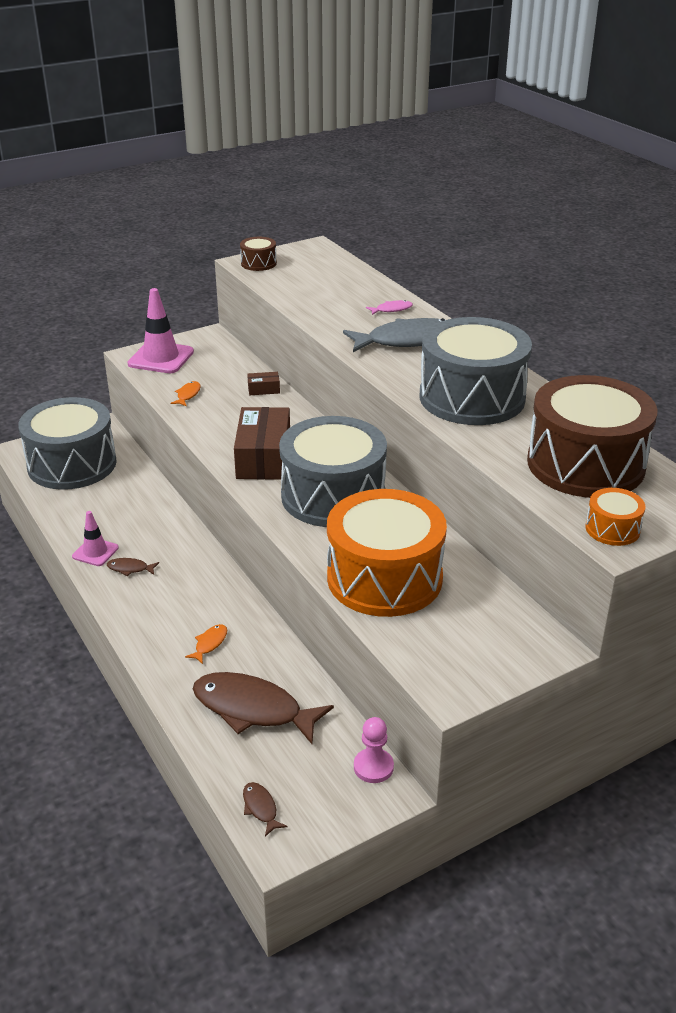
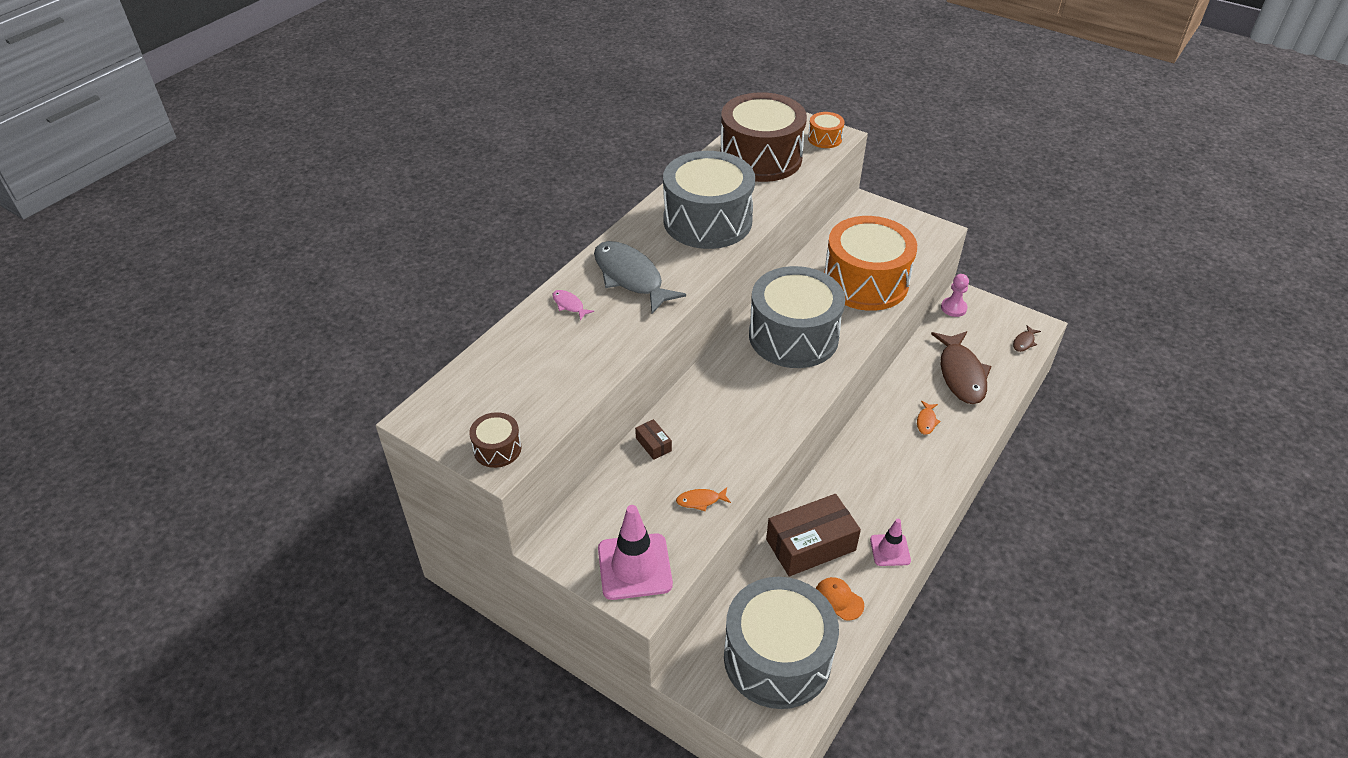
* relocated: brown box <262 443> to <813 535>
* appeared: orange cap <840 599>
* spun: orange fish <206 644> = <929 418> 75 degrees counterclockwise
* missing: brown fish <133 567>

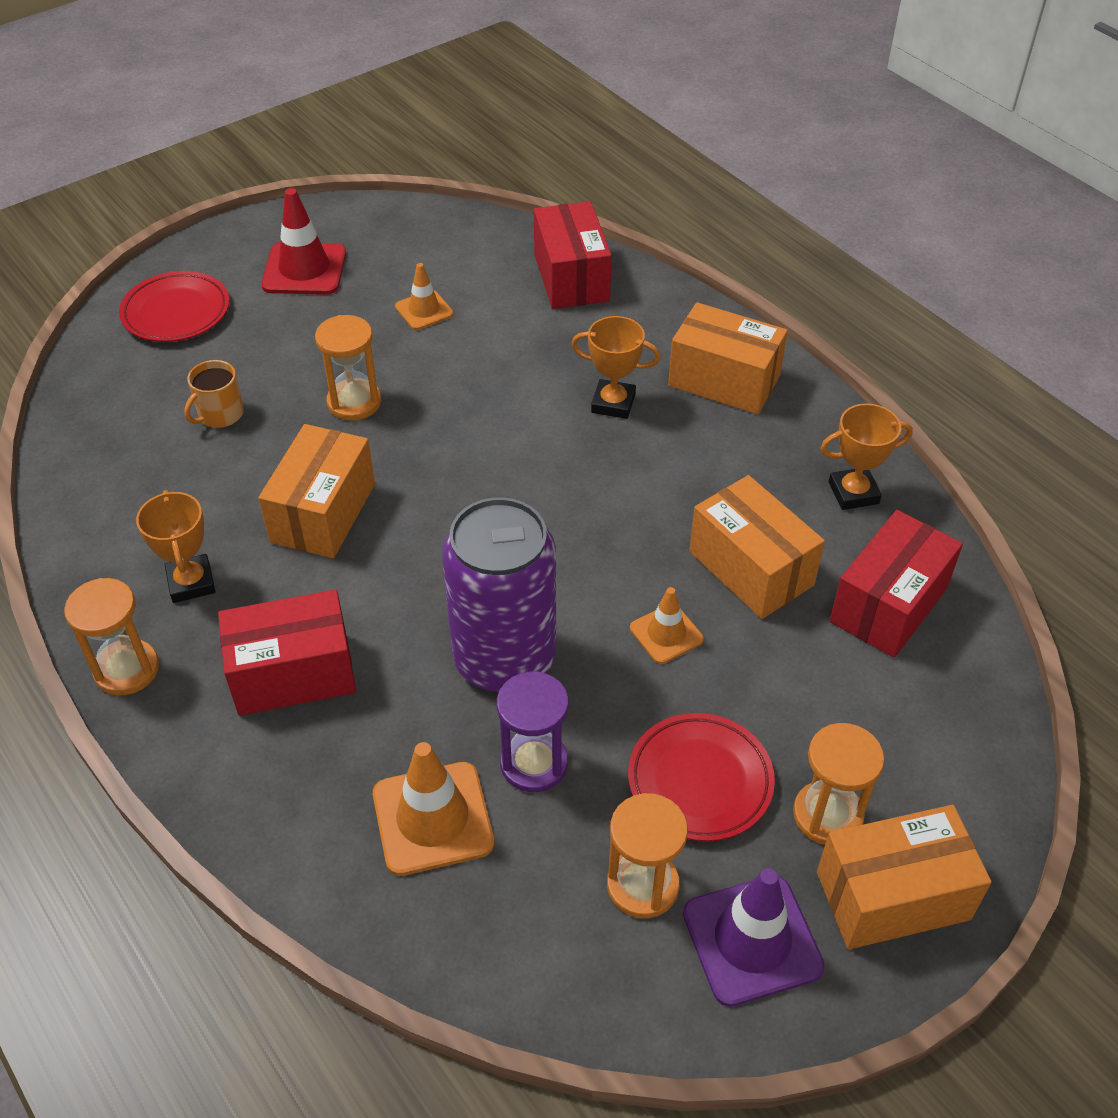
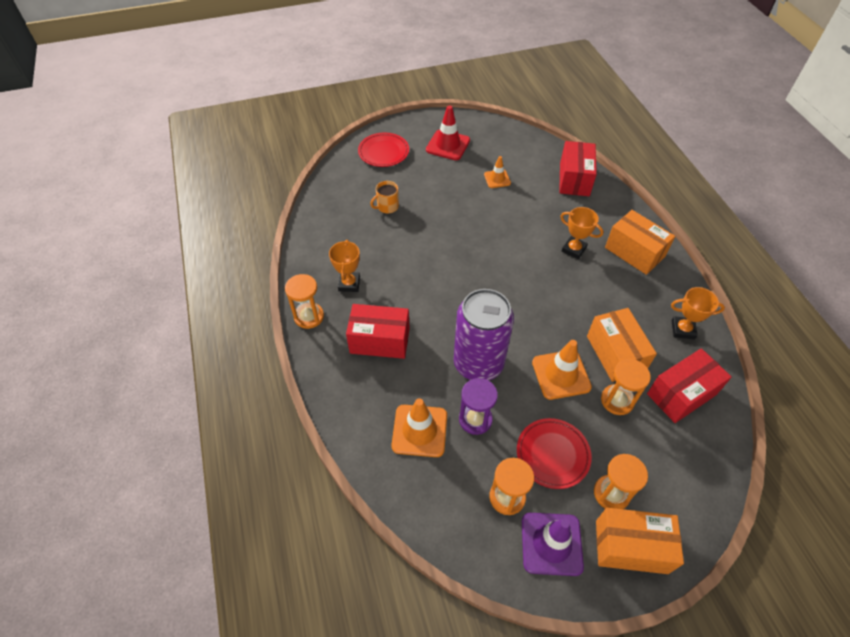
* size: orange traffic cone <667 625> = <562 370> x1.68
* relocated: orange hourglass <348 368> to <626 387>
* missing: orange box <317 491>

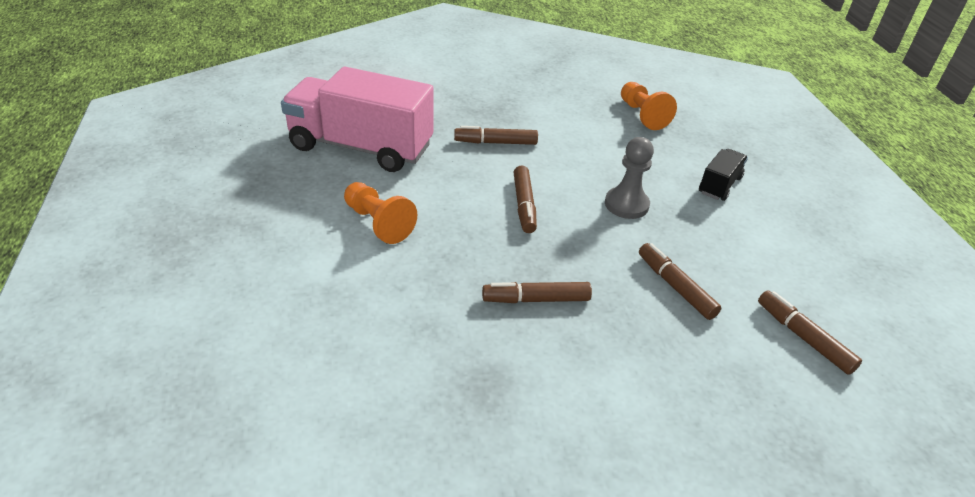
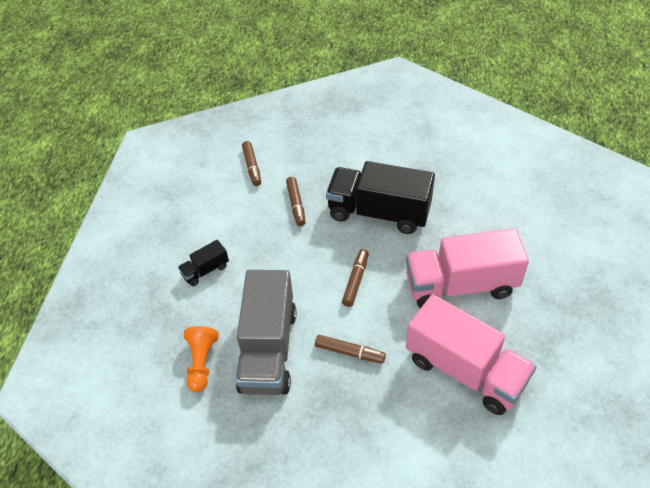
* appeared: grey truck <265 332>
* exchanged: brown marker <537 292> to black truck <380 197>
* exchanged: orange pawn <380 213> to pink truck <467 268>
* missing: grey pawn <629 178>

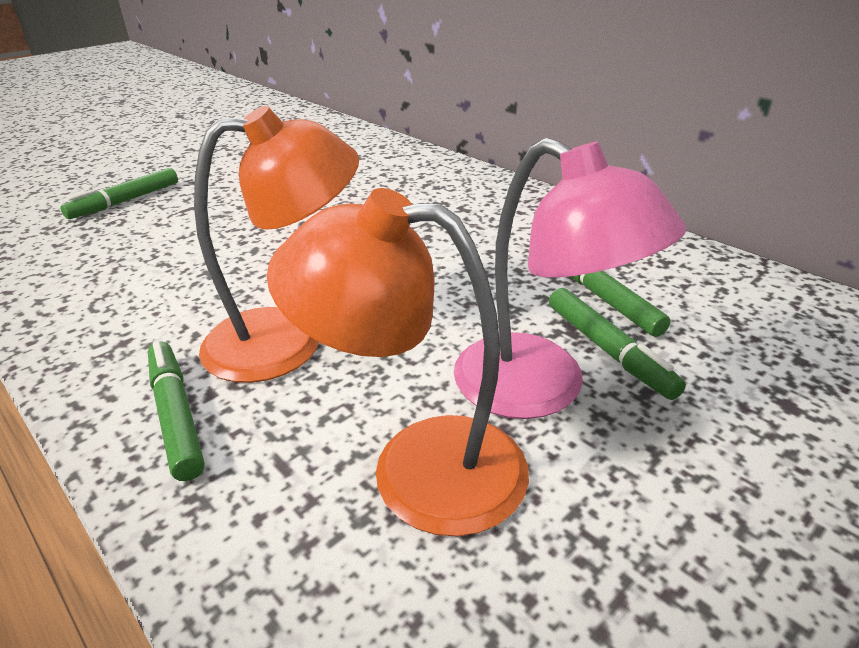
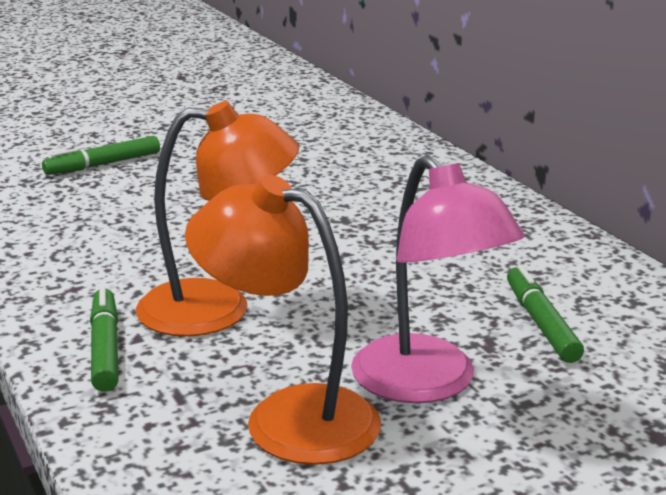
* missing: green marker <617 344>

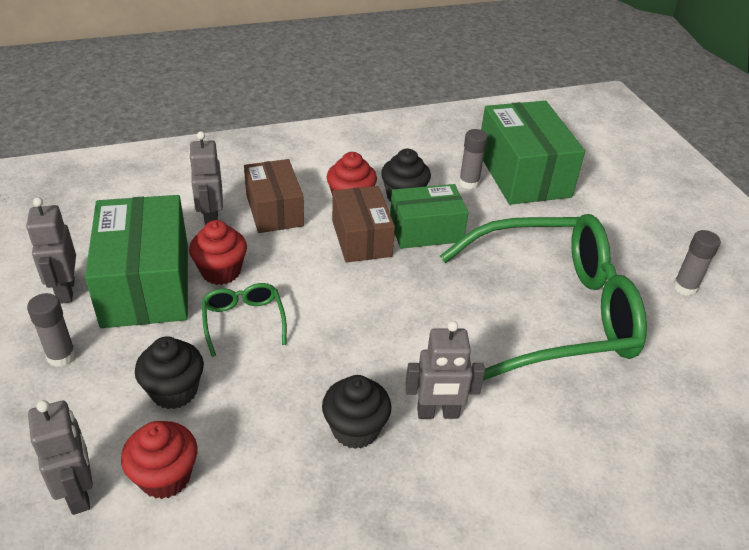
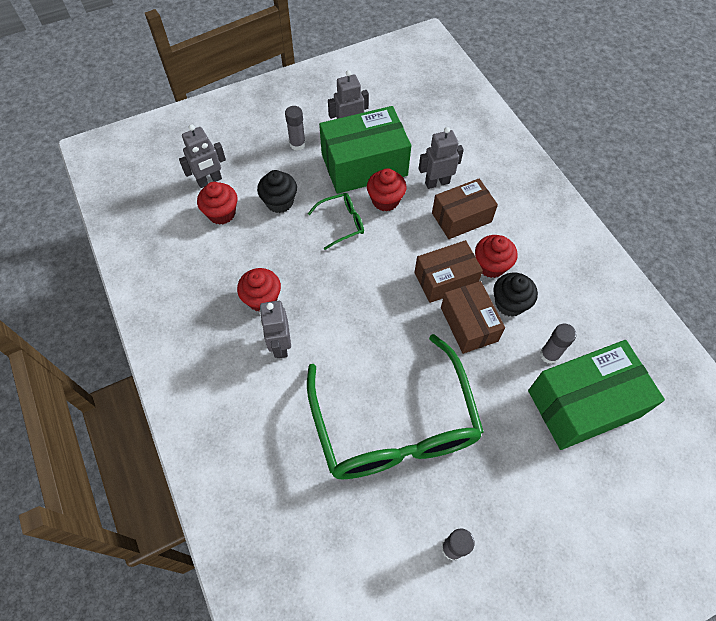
* colour: black cupcake <356 412> to red cupcake <259 289>
* colour: green box <429 216> to brown box <473 317>

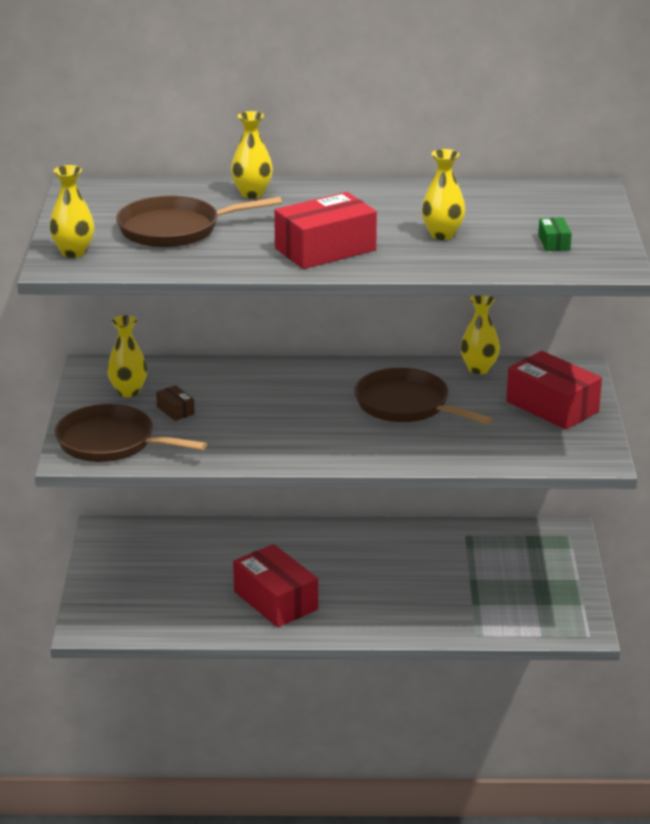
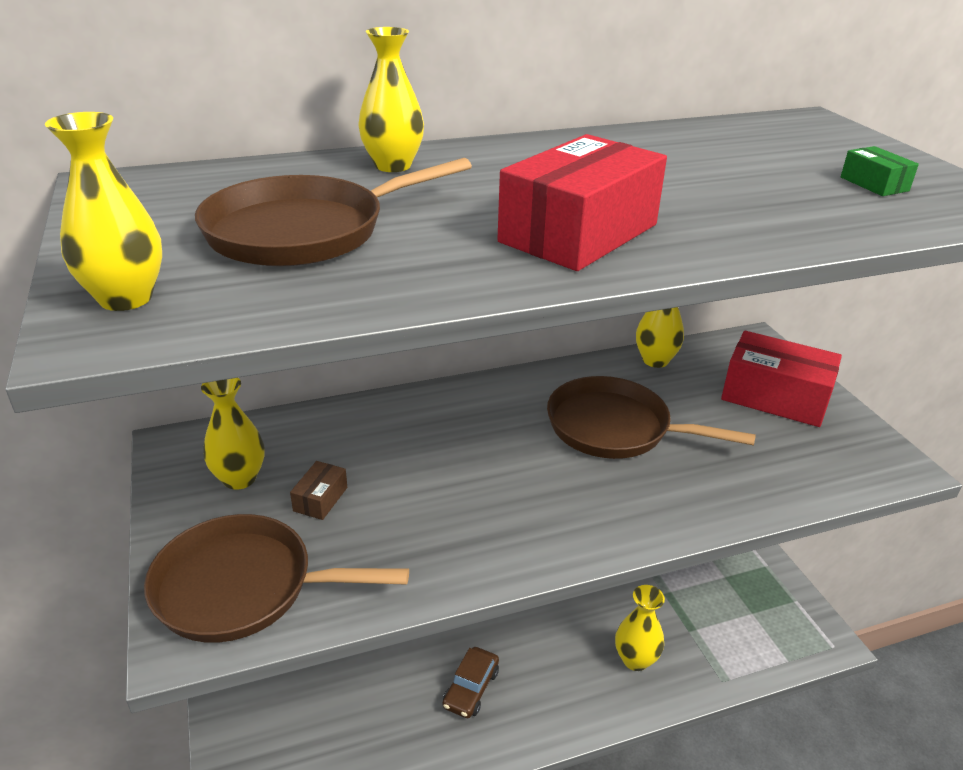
* spun: brown box <175 403> = <318 490> 75 degrees clockwise
* exchanged: red box <275 585> to brown car <471 682>
* relocated: yellow vase <443 194> to <640 628>

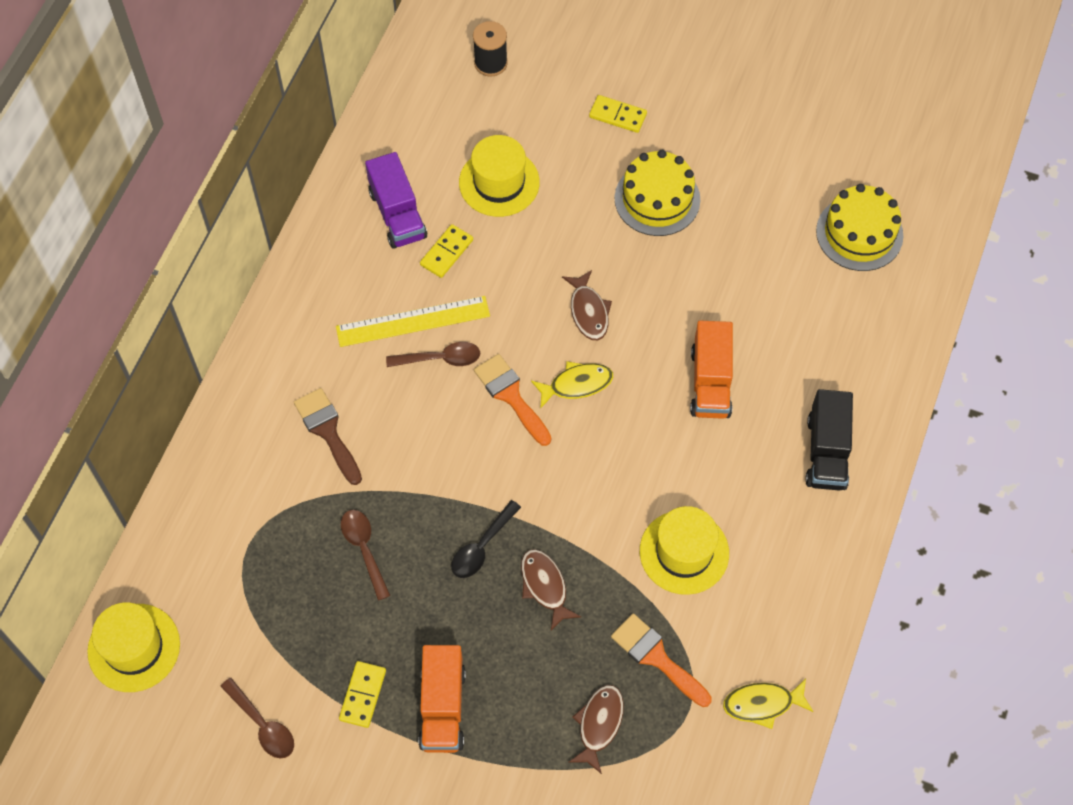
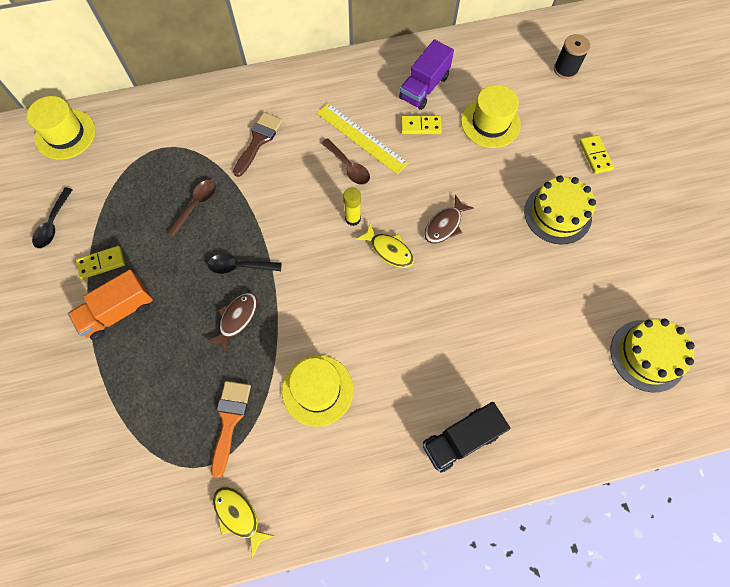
* colour: brown spoon <257 718> to black spoon <52 218>
* exchanged: orange brush <513 400> to yellow glue stick <352 206>
* missing: brown fish <596 729>
* missing: orange truck <711 369>

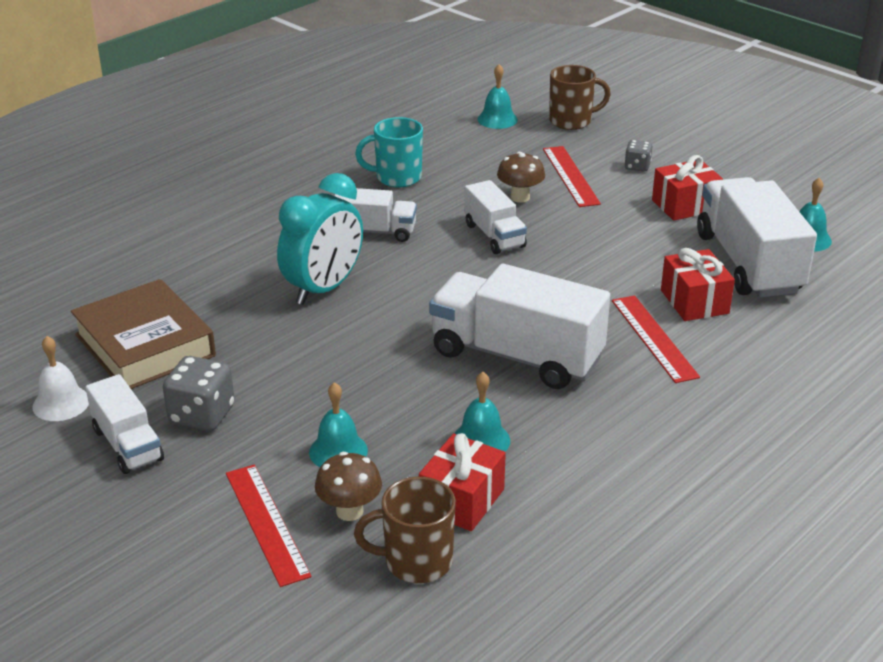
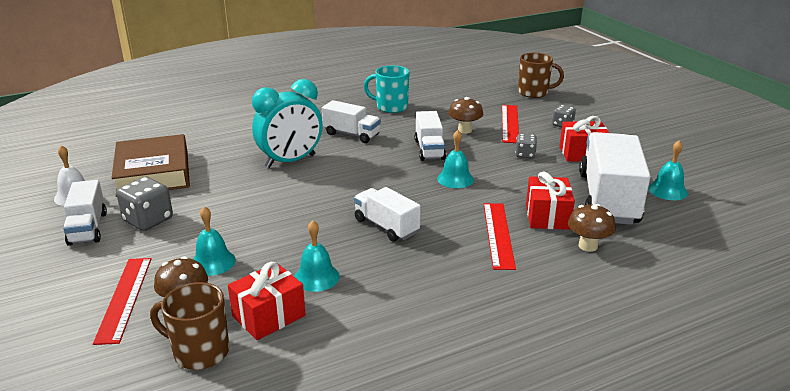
* size: white truck <519 326> = <387 214> x0.55
* relocated: turquoise bell <497 96> to <455 159>
* appeared: grey dice <526 146>
* appeared: brown mushroom <592 228>

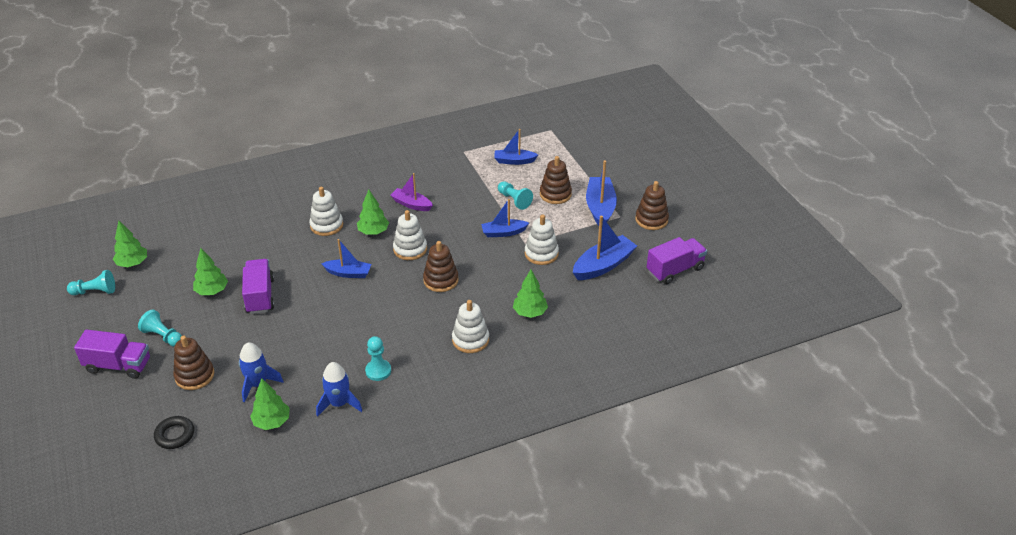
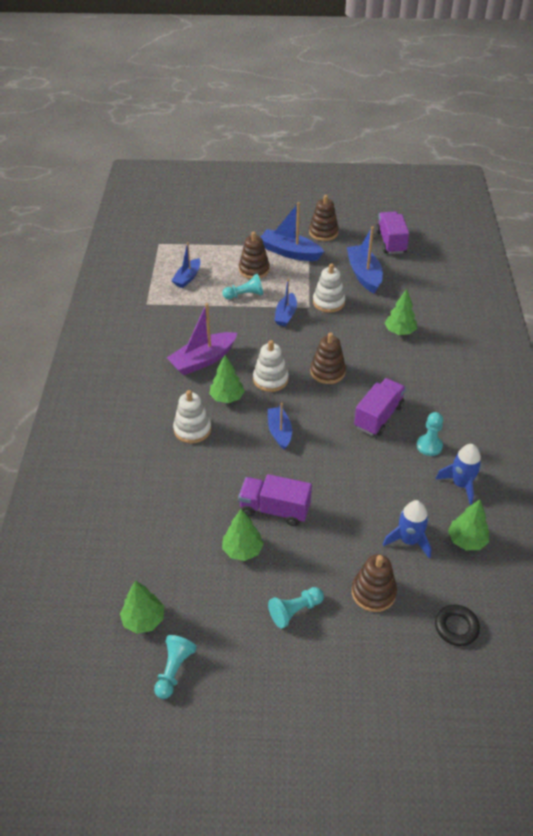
* size: purple boat <412 192> = <202 339> x1.56
* spun: blue boat <346 258> = <280 426> 45 degrees counterclockwise
* relocated: purple truck <112 354> to <380 407>
* missing: white stacking toy <470 326>

